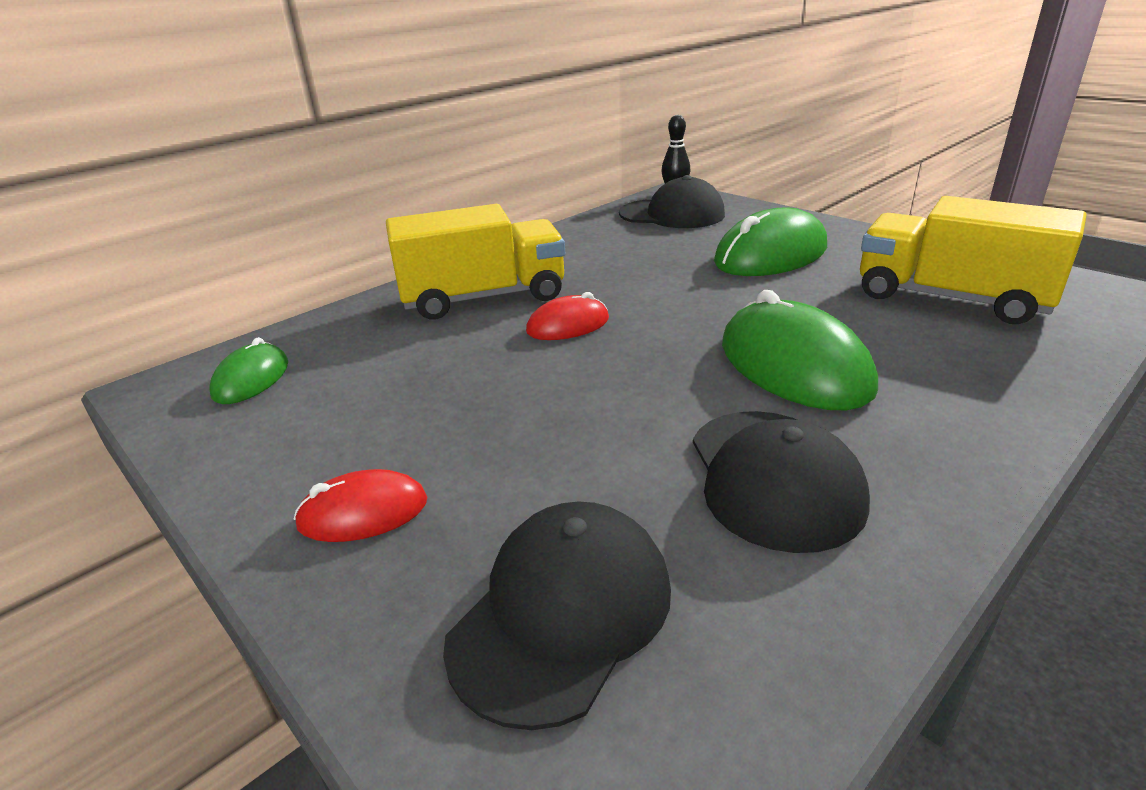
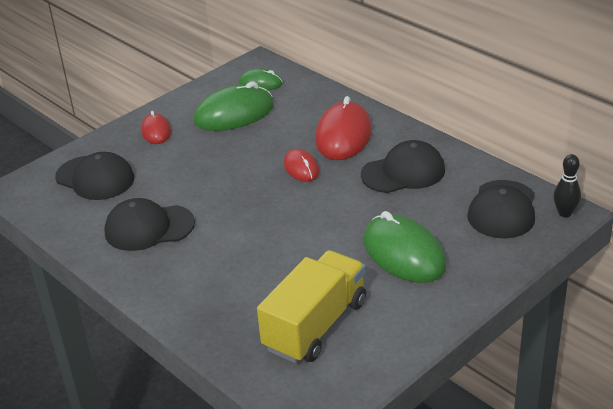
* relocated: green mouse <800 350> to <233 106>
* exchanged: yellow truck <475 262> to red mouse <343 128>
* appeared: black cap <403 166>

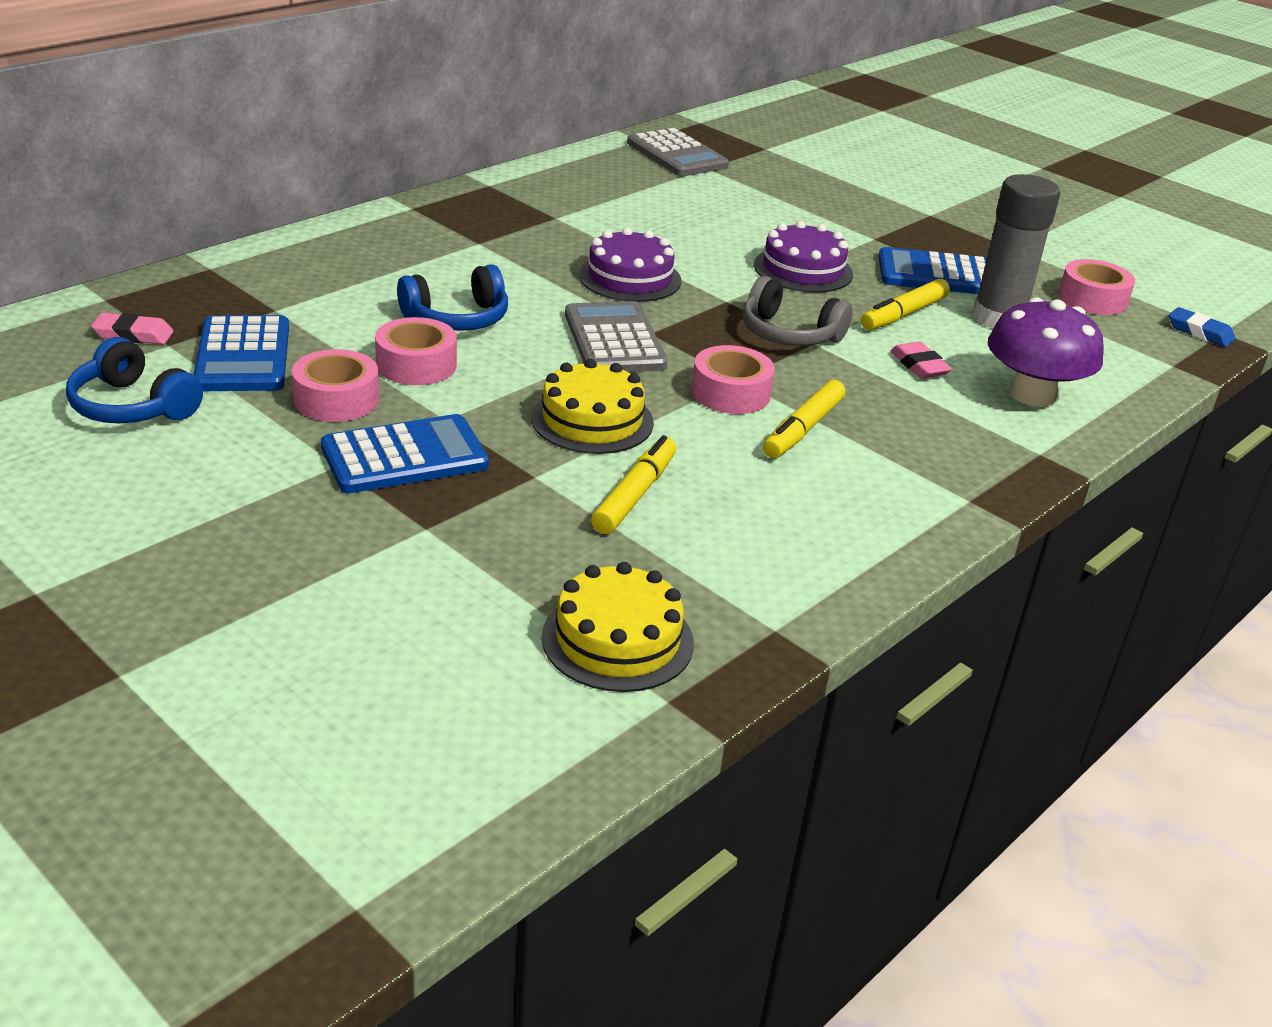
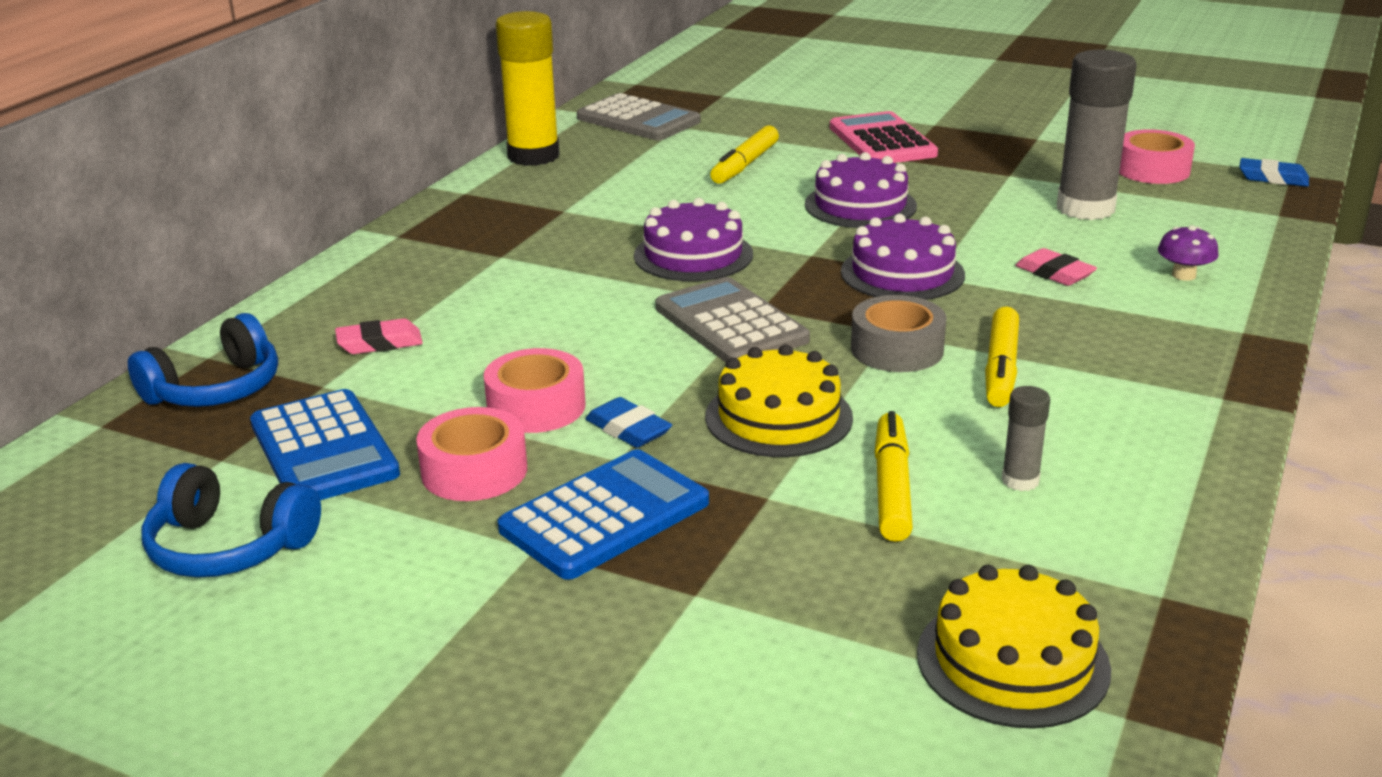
* relocated: blue headphones <452 297> to <203 360>
* relocated: pink eraser <132 328> to <379 336>
* appeared: yellow glue stick <528 88>
* appeared: blue eraser <628 422>
* relocated: yellow marker <905 304> to <744 154>
* appeared: pink calculator <884 137>
* exchanged: grey headphones <798 311> to purple cake <903 257>
* colour: pink tape <733 379> to grey tape <899 333>
* appeared: grey glue stick <1025 438>
* size: purple mushroom <1046 352> = <1188 253> x0.47
* missing: blue calculator <932 270>

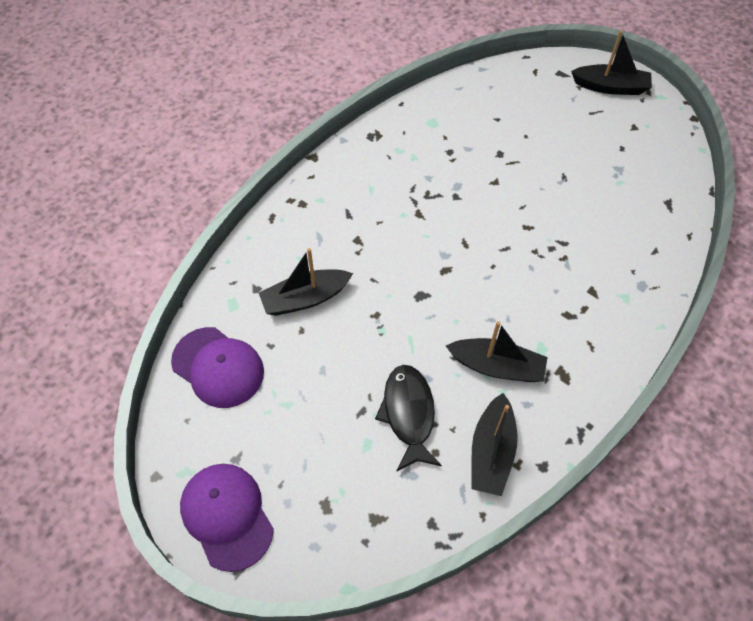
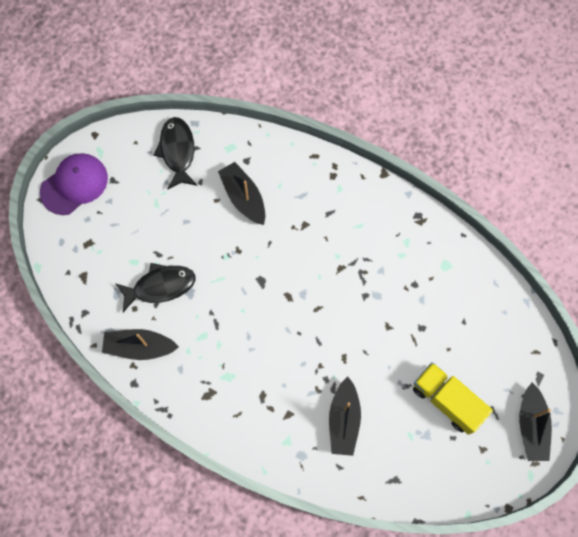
* exchanged: purple cap <217 367> to black fish <176 153>
* relocated: black boat <497 351> to <345 416>
* appeared: yellow truck <453 398>

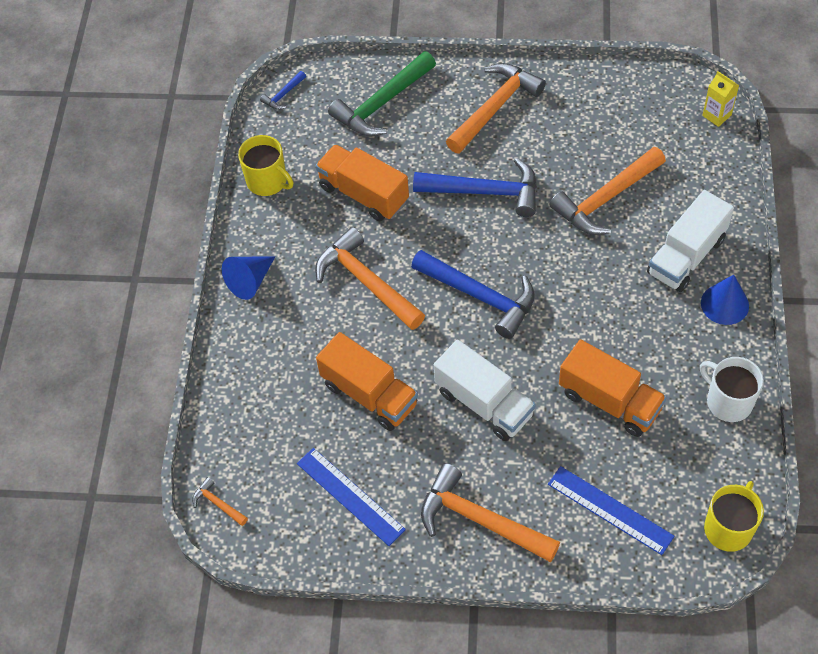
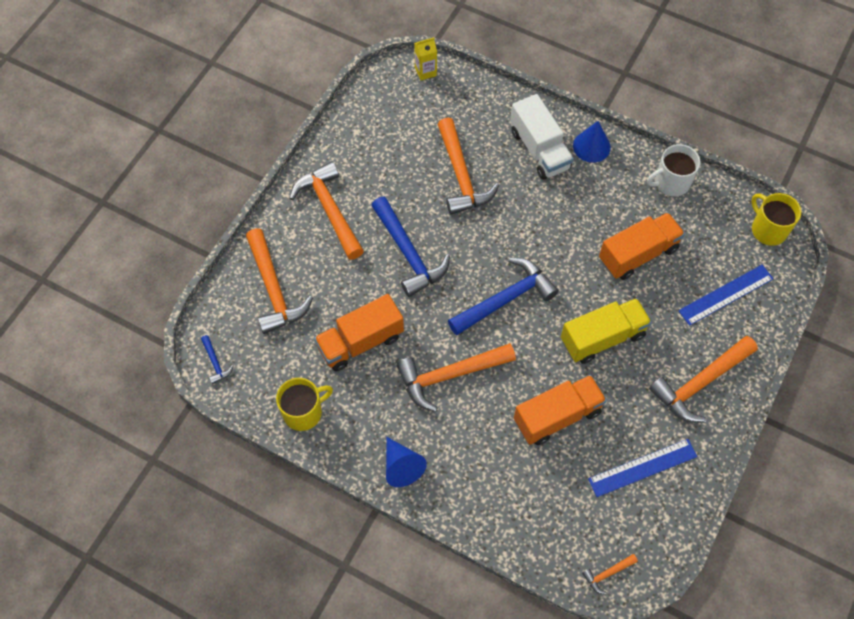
* colour: green hammer <382 93> to orange hammer <279 281>
* spun: blue hammer <475 187> = <410 247> 120 degrees clockwise
* colour: white truck <485 390> to yellow truck <606 331>

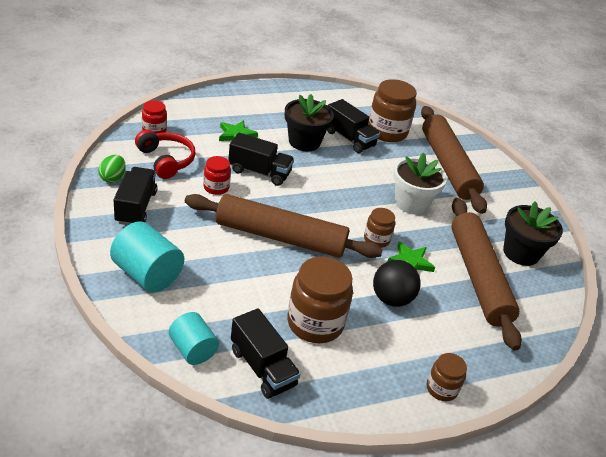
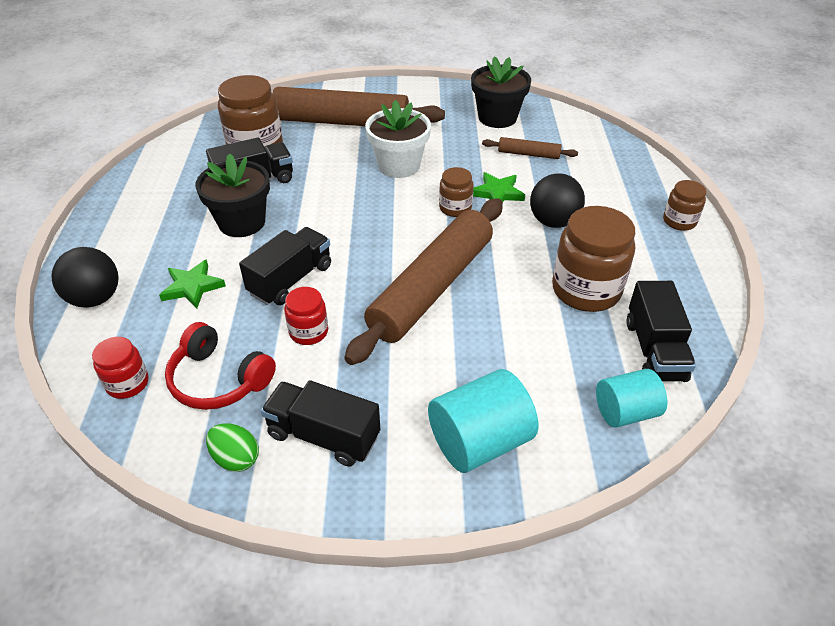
* appeared: black ball <85 277>
* spun: red headphones <165 154> = <220 366> 135 degrees counterclockwise
* size: brown rolling pin <486 274> = <530 148> x0.43
* spun: black truck <266 354> = <661 331> 105 degrees clockwise

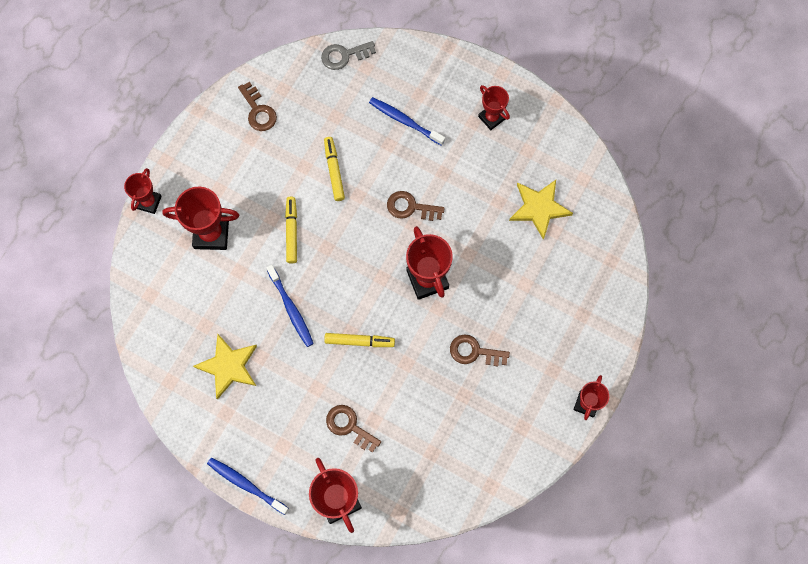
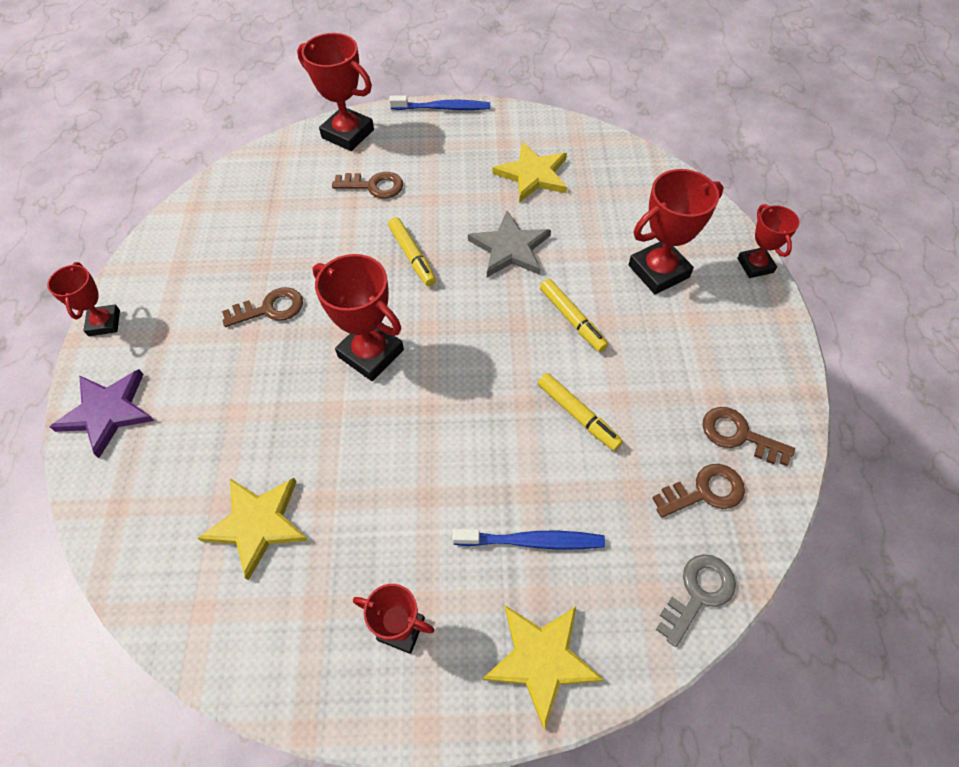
* appeared: purple star <102 413>
* spun: yellow marker <359 340> = <412 251> 90 degrees counterclockwise
* exchanged: blue toothbrush <290 306> to grey star <509 244>
* appeared: yellow star <543 667>
* relocated: brown key <416 206> to <698 491>

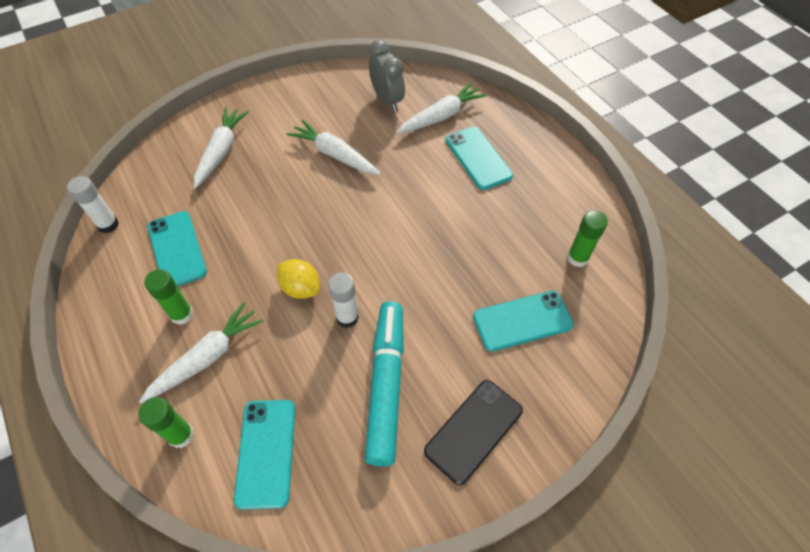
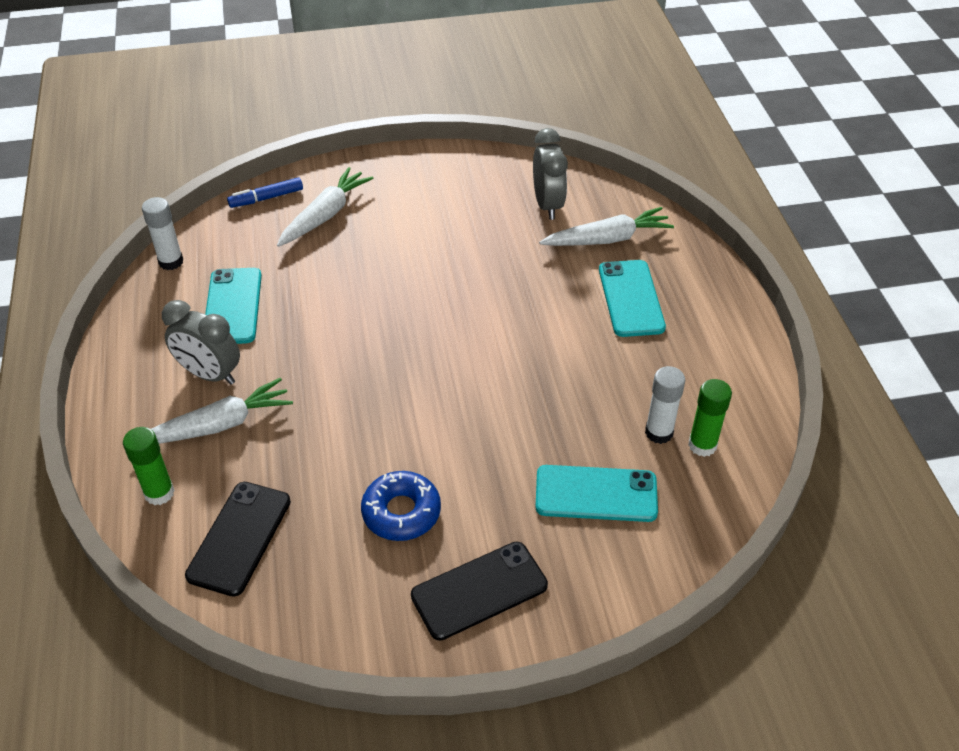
* exchanged: green glue stick <168 297> to grey clock <201 342>
* colour: turquoise phone <264 455> to black phone <238 539>
* appeared: blue marker <265 192>
* exchanged: turquoise marker <384 383> to blue donut <401 506>
* relocated: white glue stick <343 300> to <665 405>
* missing: yellow lemon <298 279>
* missing: white carrot <333 147>

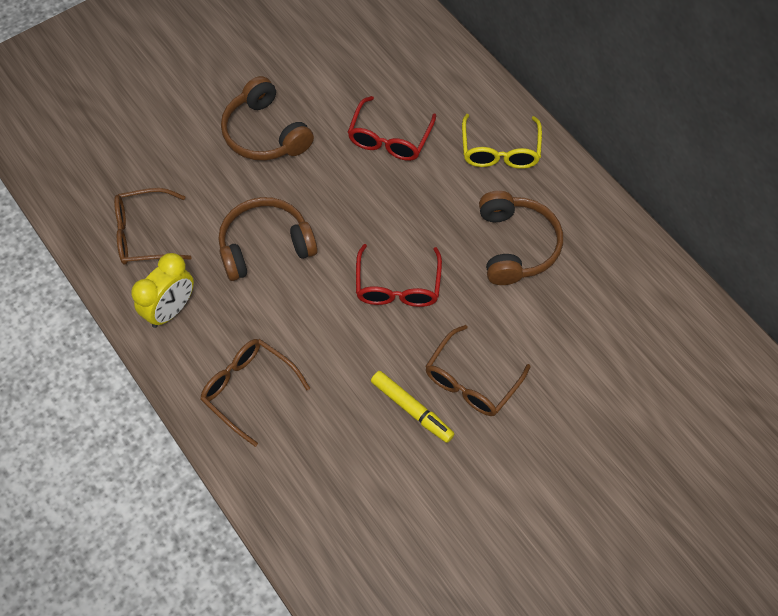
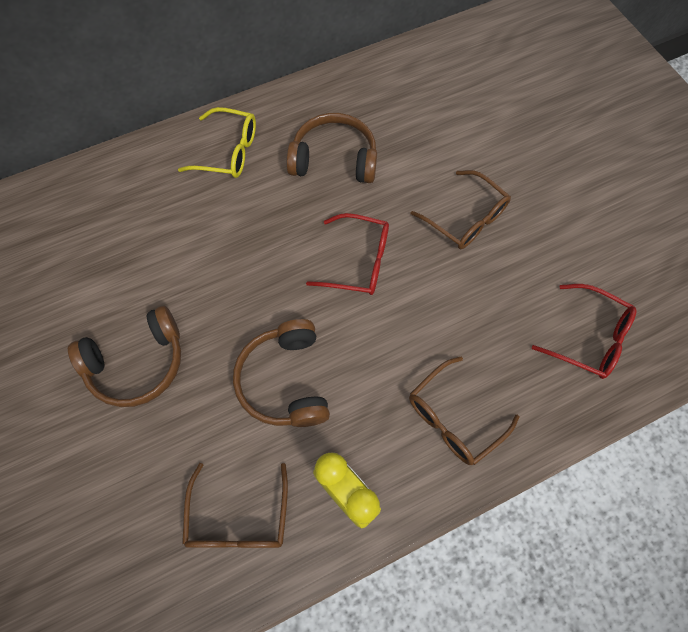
* relocated: red glasses <392 128> to <584 331>
* missing: yellow marker <413 407>

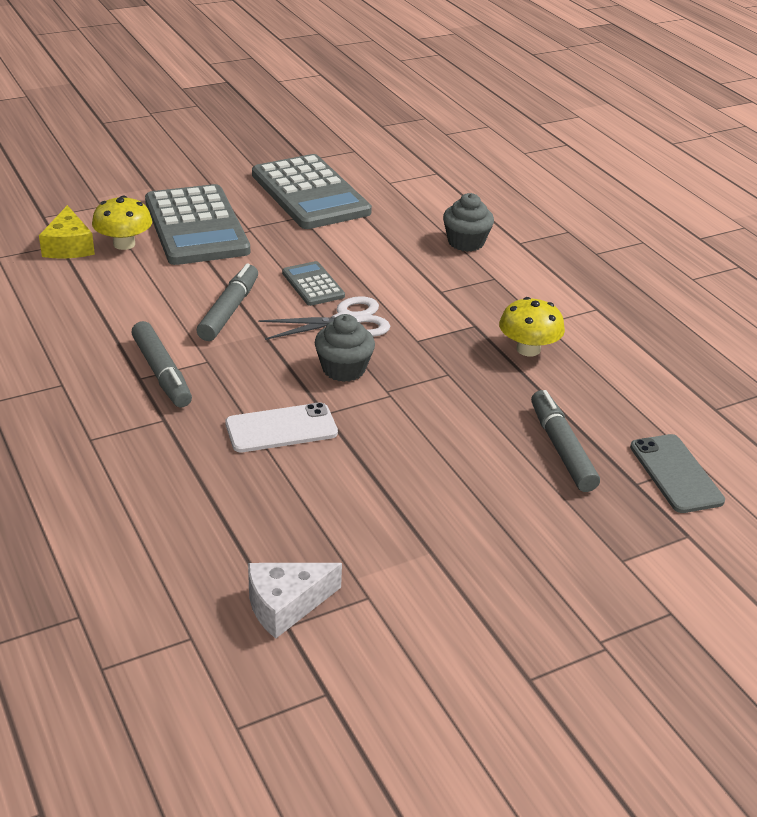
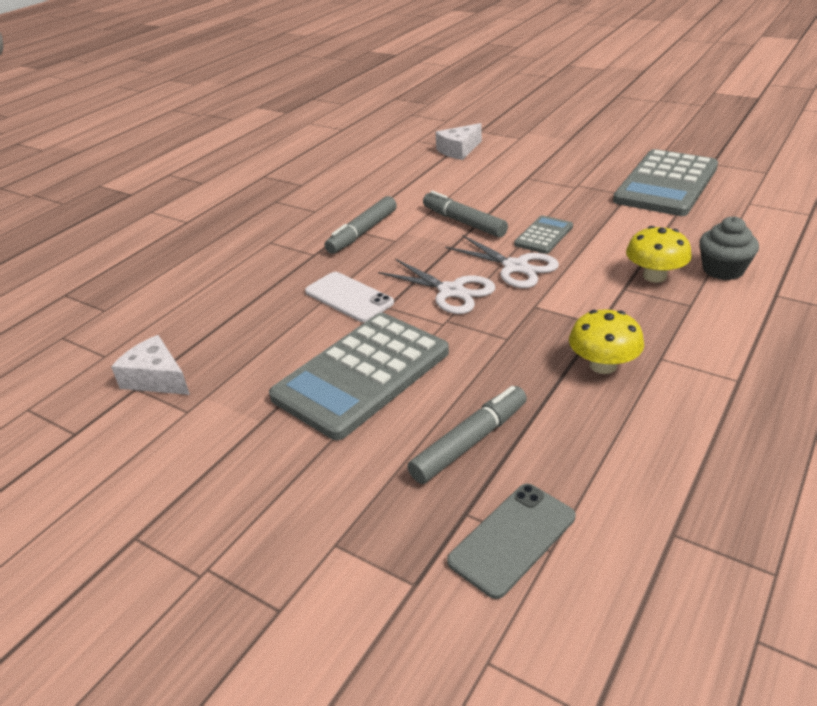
* relocated: grey calculator <197 224> to <359 376>
* exchanged: grey cupcake <345 348> to white scissors <437 286>
* spun: grey marker <227 302> = <465 214> 120 degrees counterclockwise
* colour: yellow cheese <67 232> to white cheese <459 141>
* relocated: yellow mushroom <122 222> to <659 254>

